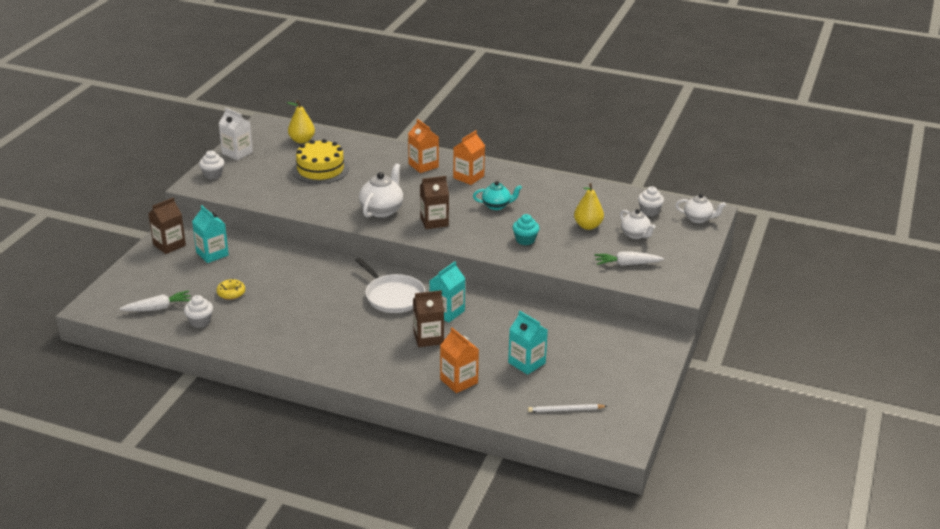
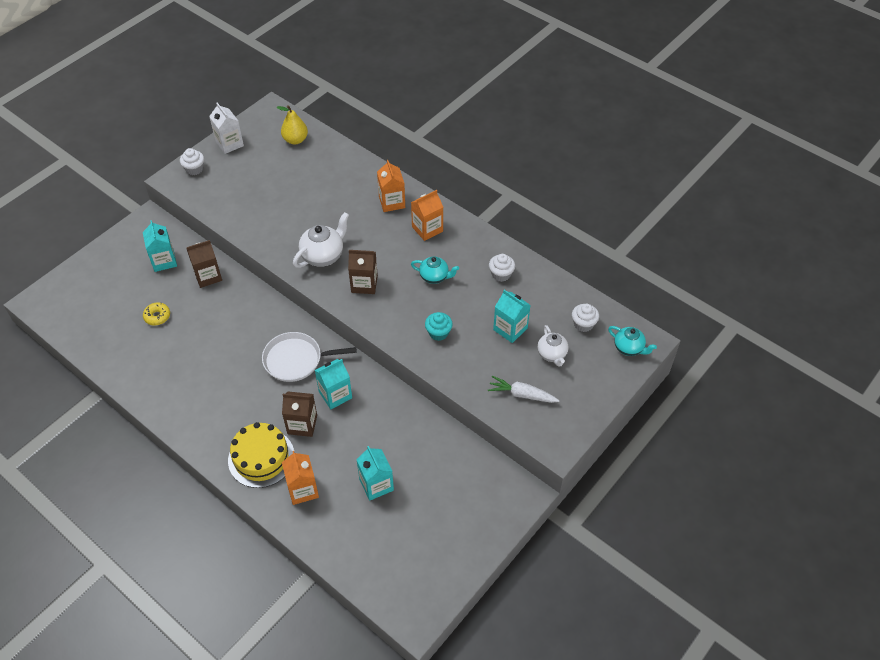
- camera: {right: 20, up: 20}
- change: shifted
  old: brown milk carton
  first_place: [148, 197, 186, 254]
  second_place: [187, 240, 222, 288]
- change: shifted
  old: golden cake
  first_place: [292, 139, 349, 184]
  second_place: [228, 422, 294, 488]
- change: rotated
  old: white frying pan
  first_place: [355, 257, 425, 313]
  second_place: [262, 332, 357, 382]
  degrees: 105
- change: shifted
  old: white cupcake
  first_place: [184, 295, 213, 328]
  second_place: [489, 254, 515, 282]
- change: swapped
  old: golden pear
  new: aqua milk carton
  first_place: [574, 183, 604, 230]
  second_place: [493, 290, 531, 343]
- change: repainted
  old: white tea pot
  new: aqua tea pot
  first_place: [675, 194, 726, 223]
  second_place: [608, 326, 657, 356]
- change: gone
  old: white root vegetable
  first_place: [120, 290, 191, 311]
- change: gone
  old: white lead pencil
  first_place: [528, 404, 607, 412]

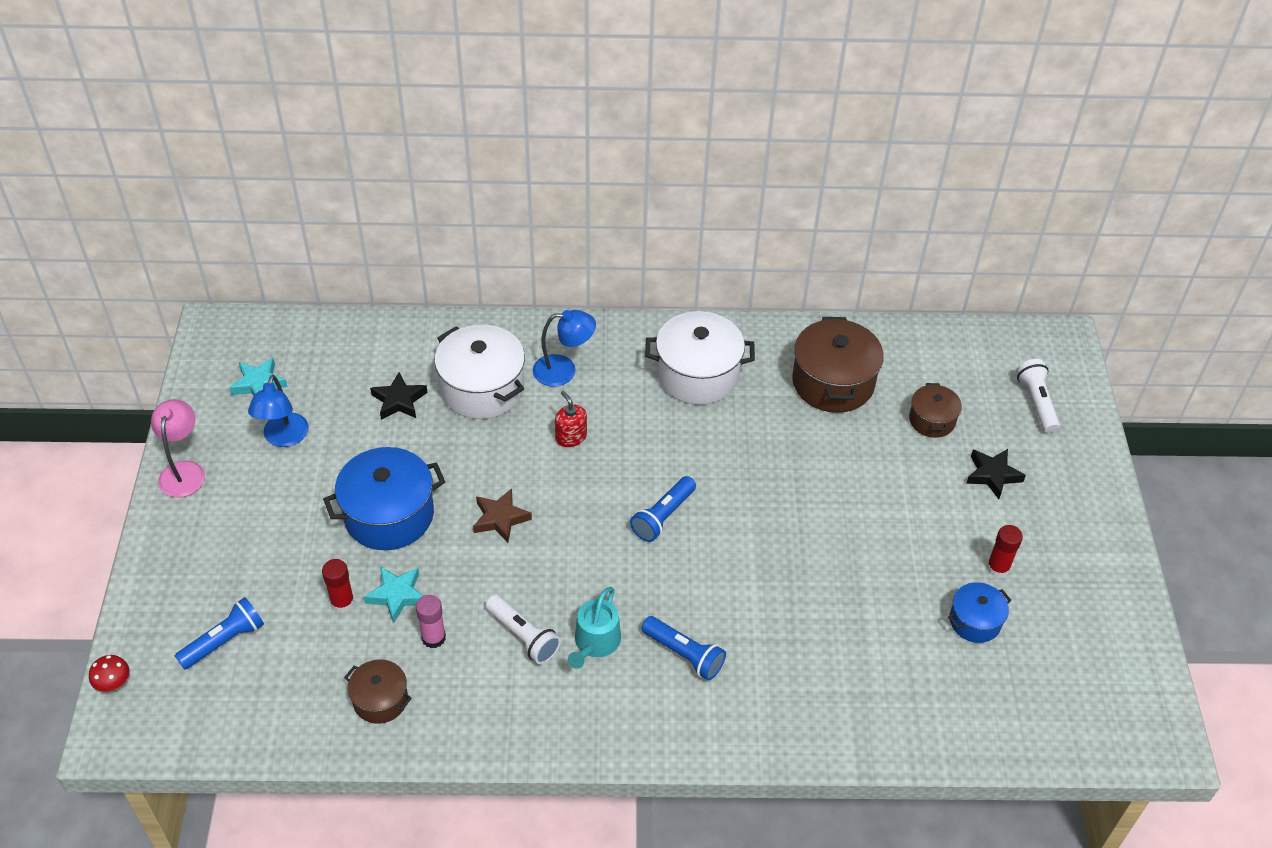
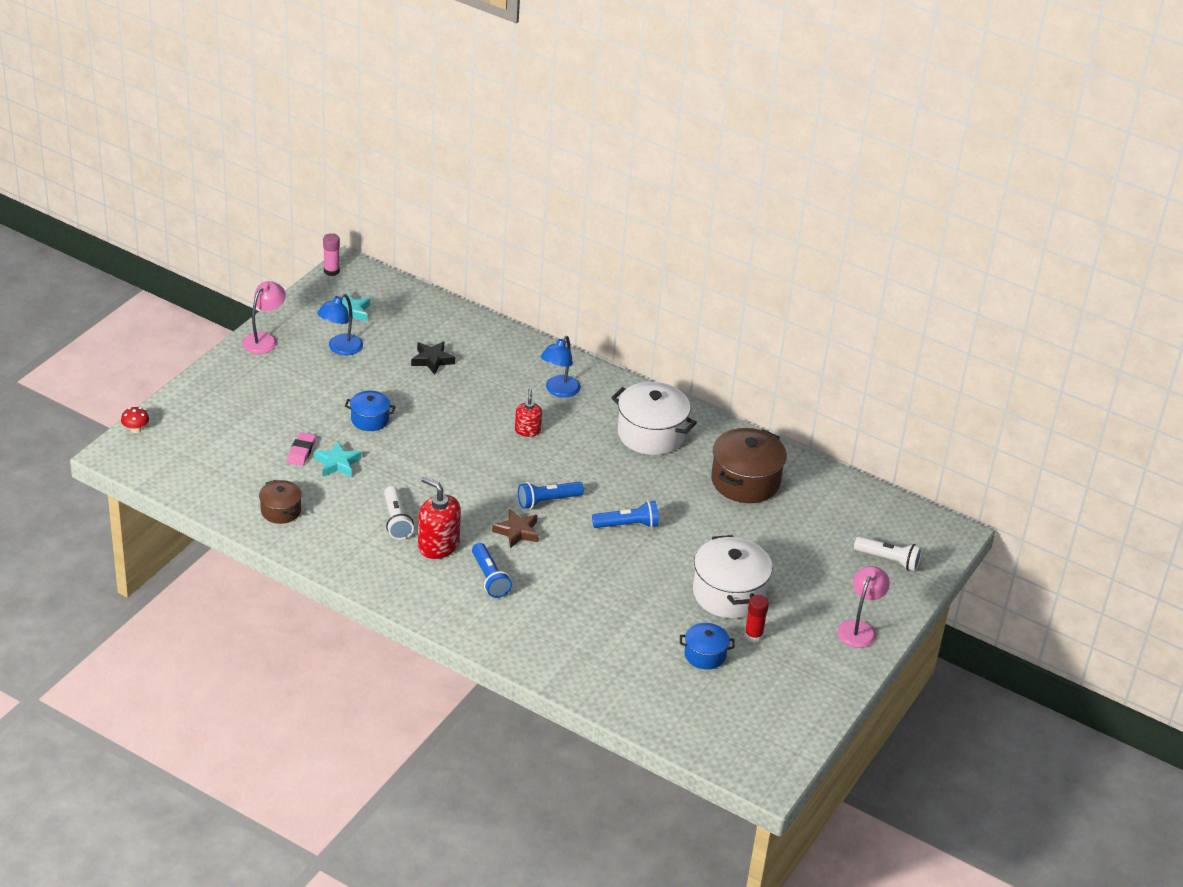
- camera: {right: 30, up: -10}
- change: swapped
  old: crimson glue stick
  new: rose-pink pencil eraser
  first_place: [322, 559, 355, 612]
  second_place: [287, 432, 316, 466]
- change: shifted
  old: rose-pink glue stick
  first_place: [416, 595, 446, 648]
  second_place: [323, 233, 340, 276]
- change: scaled
  old: blue pot
  first_place: [323, 447, 445, 550]
  second_place: [345, 391, 396, 431]
  factor: 0.55
- change: swapped
  old: aqua sprinkling can
  new: crimson soap pump
  first_place: [568, 587, 621, 669]
  second_place: [418, 476, 461, 559]
- change: shifted
  old: brown star
  first_place: [473, 488, 532, 543]
  second_place: [492, 509, 539, 548]
- change: rotated
  old: blue reading lamp
  first_place: [533, 310, 596, 387]
  second_place: [541, 336, 581, 398]
  degrees: 90
- change: shifted
  old: blue pocket torch
  first_place: [175, 597, 264, 670]
  second_place: [592, 501, 659, 528]
- change: shifted
  old: white pot
  first_place: [434, 325, 525, 419]
  second_place: [693, 535, 773, 618]
- change: new
  new: rose-pink reading lamp
  second_place: [837, 566, 890, 648]
- change: rotated
  old: white pocket torch
  first_place: [1016, 359, 1060, 433]
  second_place: [854, 536, 922, 571]
  degrees: 90
- change: gone
  old: brown pot
  first_place: [909, 383, 962, 438]
- change: gone
  old: black star
  first_place: [966, 449, 1026, 499]

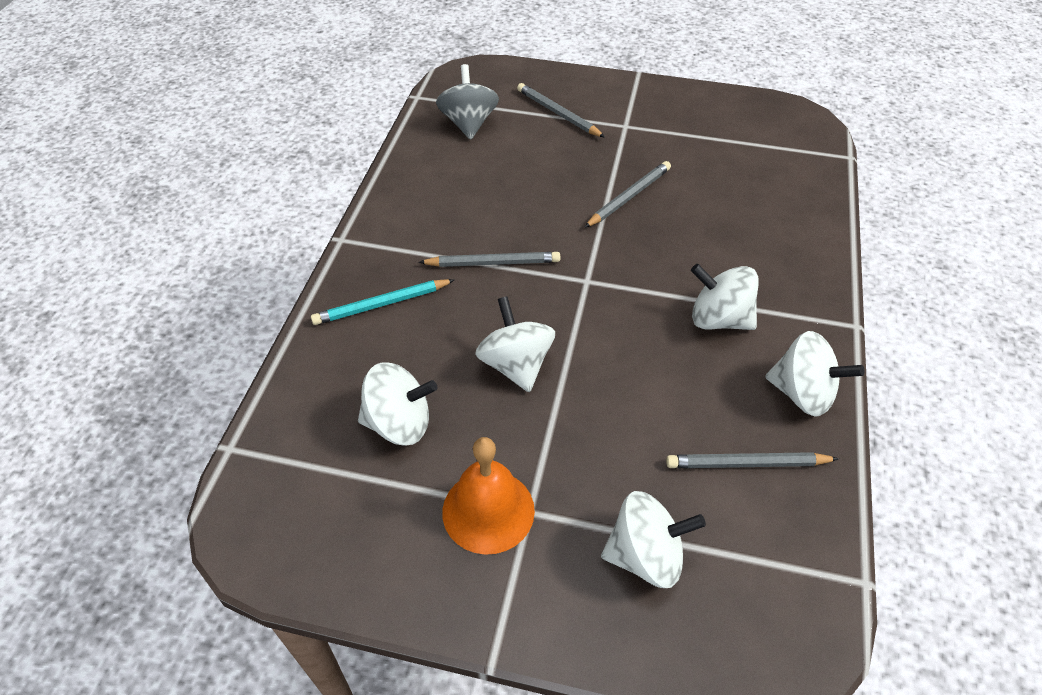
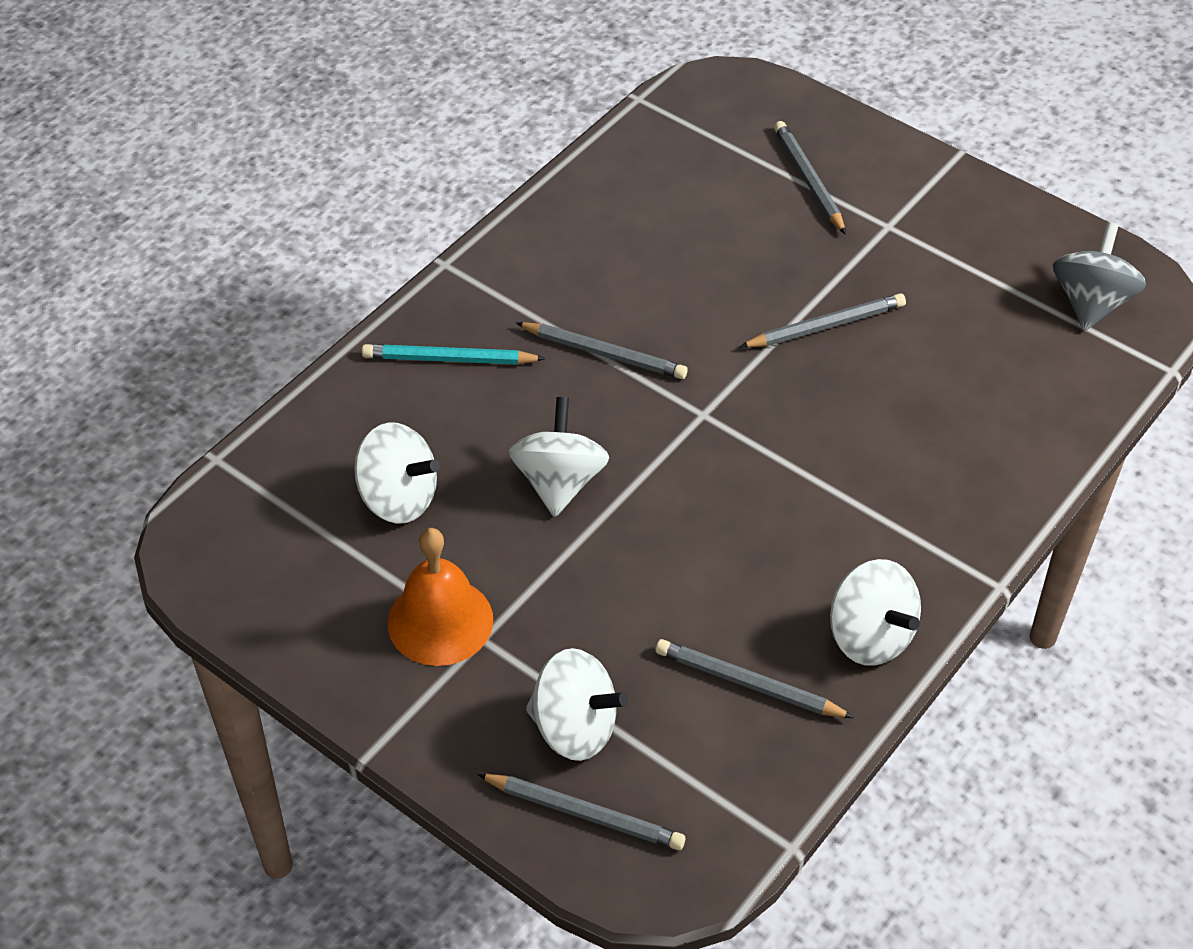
- camera: {right: 25, up: 0}
- change: new
  new: gray lead pencil
  second_place: [477, 774, 685, 850]
- change: shifted
  old: gray whirligig
  first_place: [436, 64, 499, 140]
  second_place: [1053, 222, 1146, 331]
- change: gone
  old: white whirligig
  first_place: [691, 264, 759, 330]

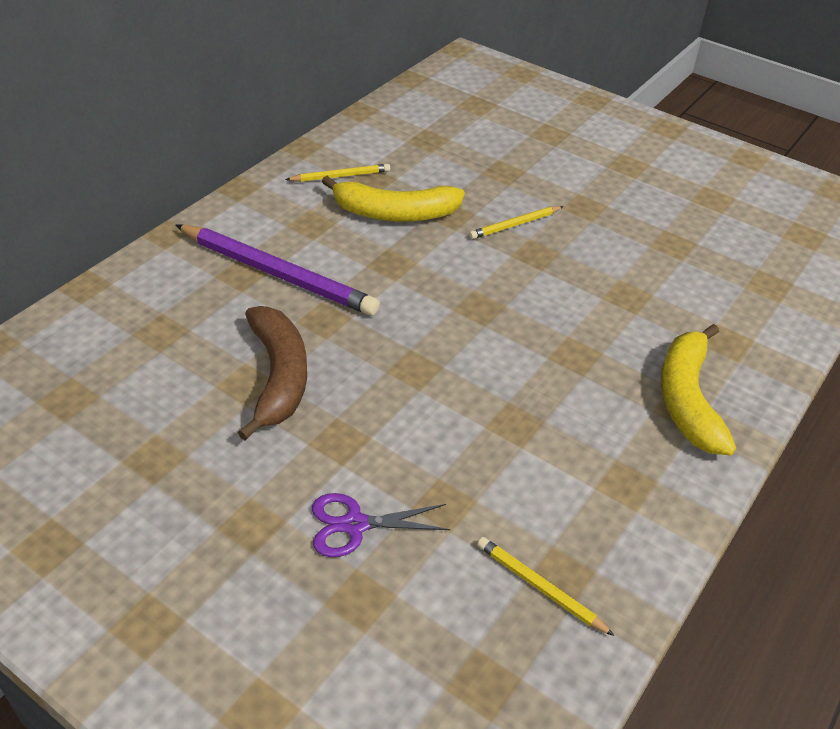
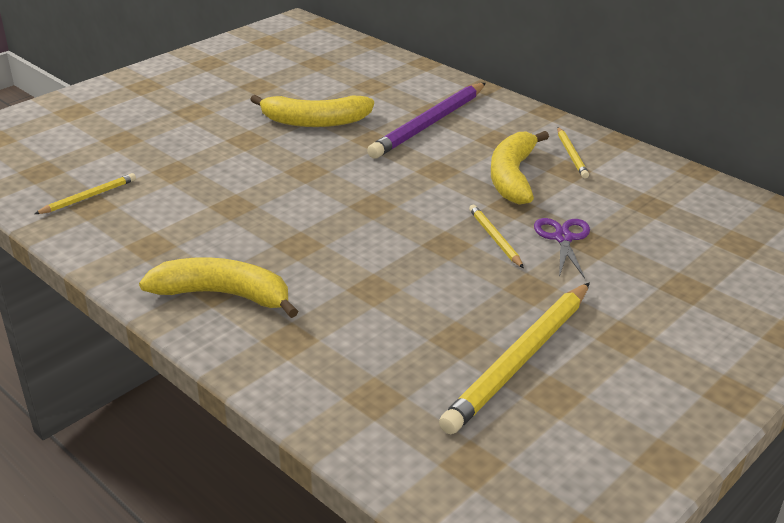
- camera: {right: 100, up: -10}
- change: repainted
  old: brown toy banana
  new: golden toy banana
  first_place: [238, 306, 307, 440]
  second_place: [250, 95, 374, 127]
- change: new
  new: golden lead pencil
  second_place: [439, 283, 590, 434]
- change: shifted
  old: violet pair of scissors
  first_place: [312, 493, 450, 557]
  second_place: [534, 218, 590, 279]

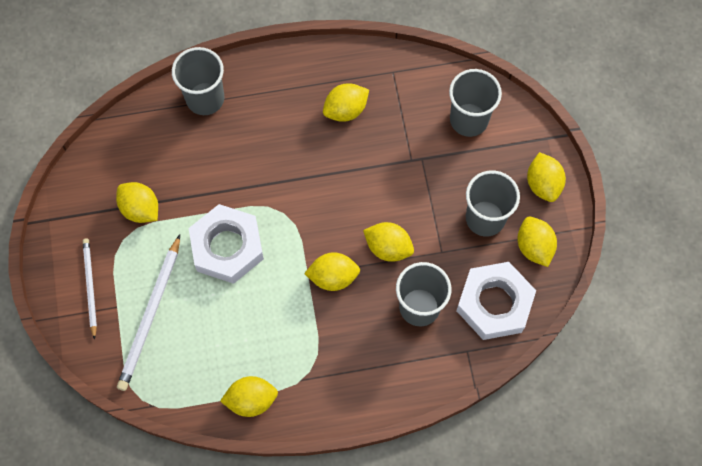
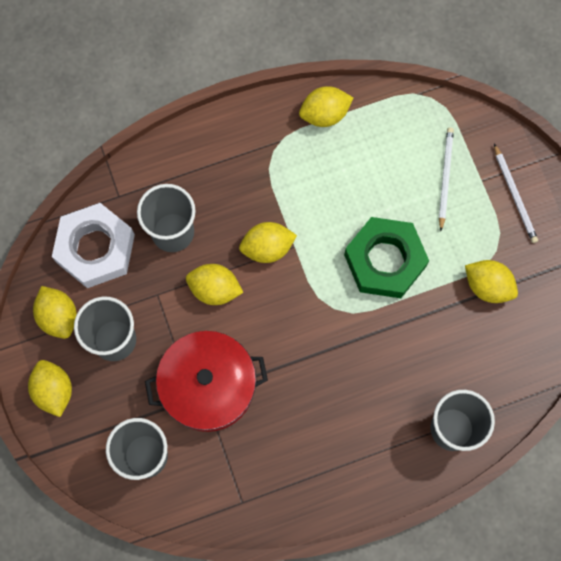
- camera: {right: 170, up: 5}
- change: new
  new: crimson pot
  second_place: [145, 331, 268, 432]
- change: repainted
  old: white nut
  new: green nut
  first_place: [189, 204, 264, 284]
  second_place: [344, 217, 429, 298]
- change: scaled
  old: white lead pencil
  first_place: [117, 235, 180, 391]
  second_place: [439, 128, 454, 231]
  factor: 0.63
- change: gone
  old: golden toy lemon
  first_place: [323, 83, 369, 122]

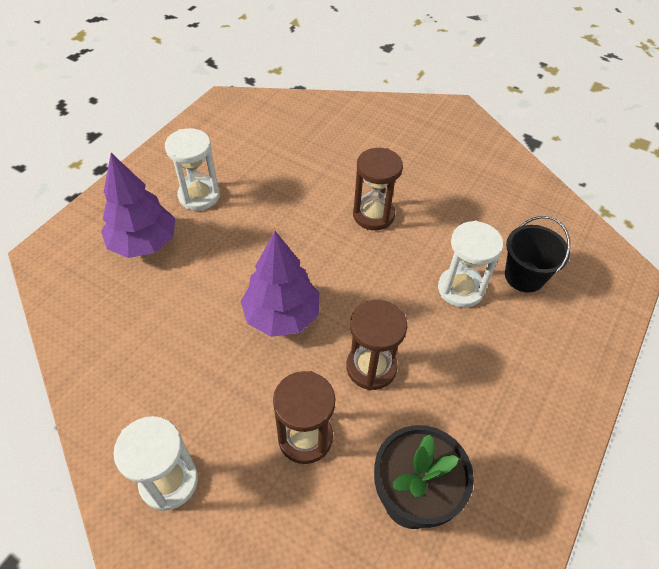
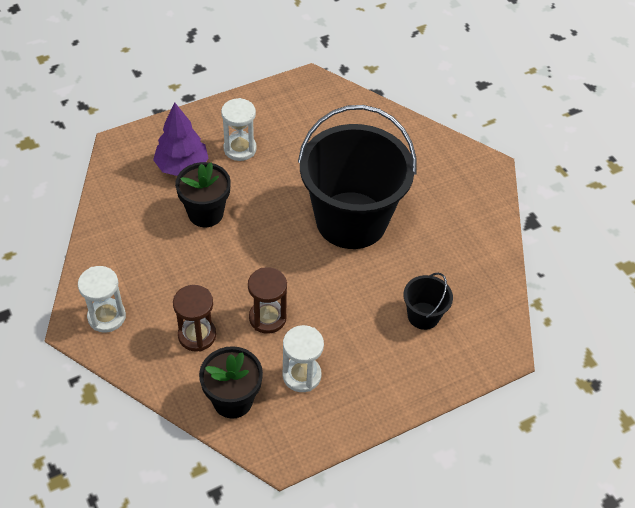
- camera: {right: 30, up: 0}
- change: new
  new: black potted plant
  second_place: [175, 162, 231, 227]
- change: shifted
  old: white sandglass
  first_place: [438, 221, 503, 308]
  second_place: [283, 325, 324, 392]
- change: swapped
  old: brown sandglass
  new: black pail
  first_place: [353, 148, 403, 230]
  second_place: [298, 105, 416, 249]
- change: gone
  old: violet fir tree
  first_place: [240, 231, 319, 337]

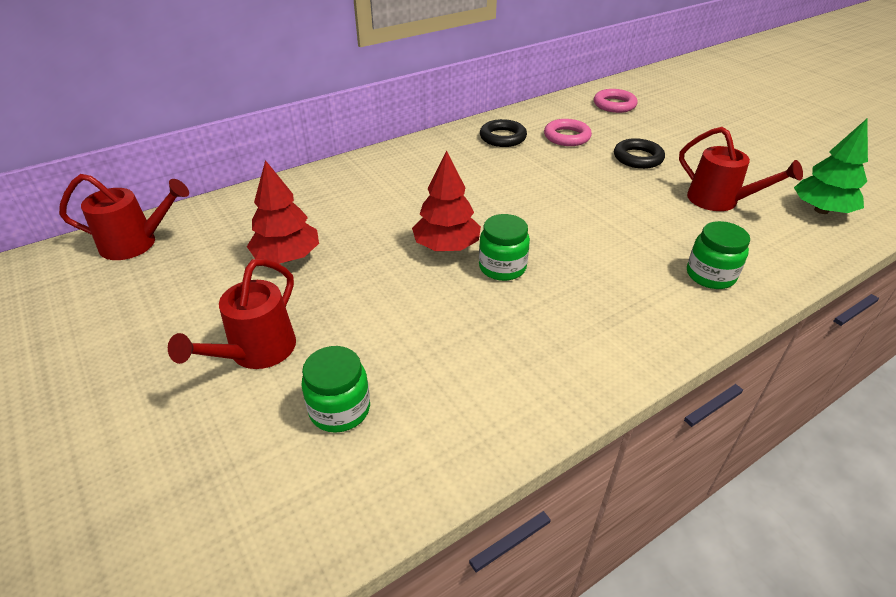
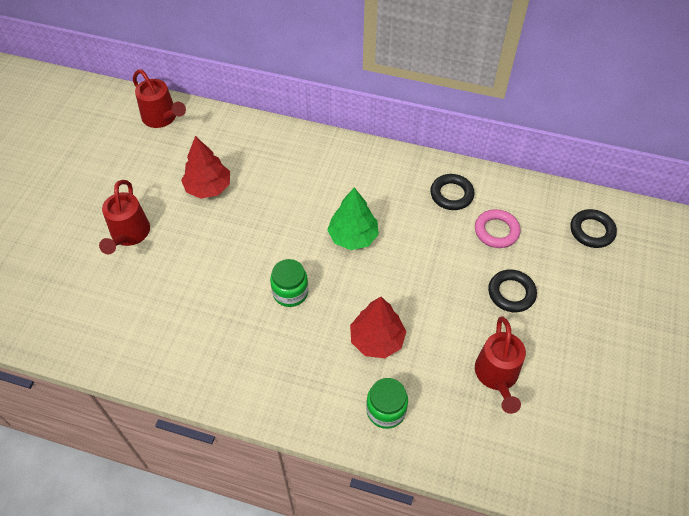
- camera: {right: 50, up: 15}
- change: rotated
  old: crimson sprinkling can
  first_place: [168, 258, 296, 369]
  second_place: [99, 180, 150, 254]
  degrees: -75
- change: shifted
  old: green fir tree
  first_place: [794, 119, 868, 214]
  second_place: [327, 187, 379, 250]
- change: shifted
  old: crimson fir tree
  first_place: [412, 151, 481, 251]
  second_place: [350, 297, 407, 358]
- change: repainted
  old: rose-pink ring
  new: black ring
  first_place: [594, 89, 638, 113]
  second_place: [570, 209, 617, 248]
- change: gone
  old: green preserve jar
  first_place: [301, 346, 370, 433]

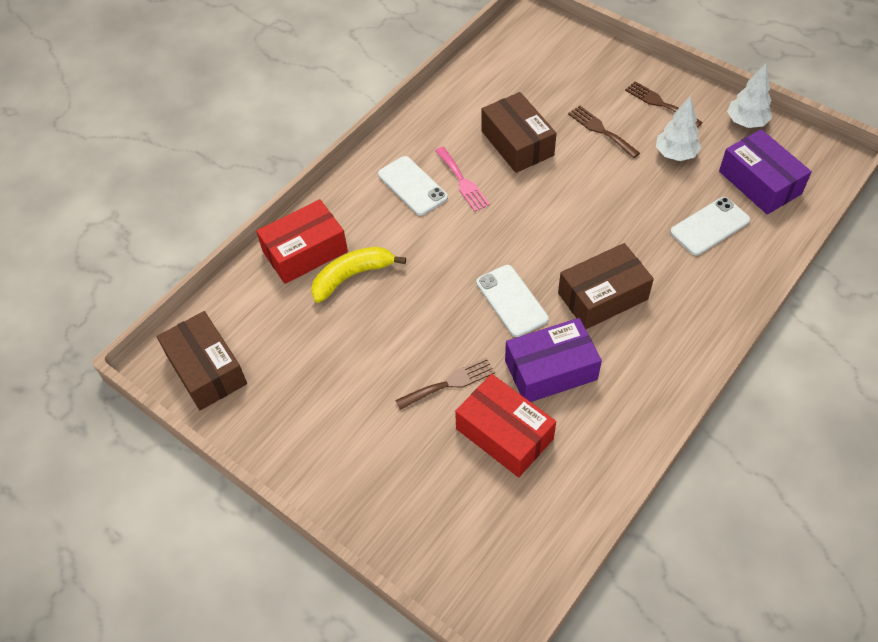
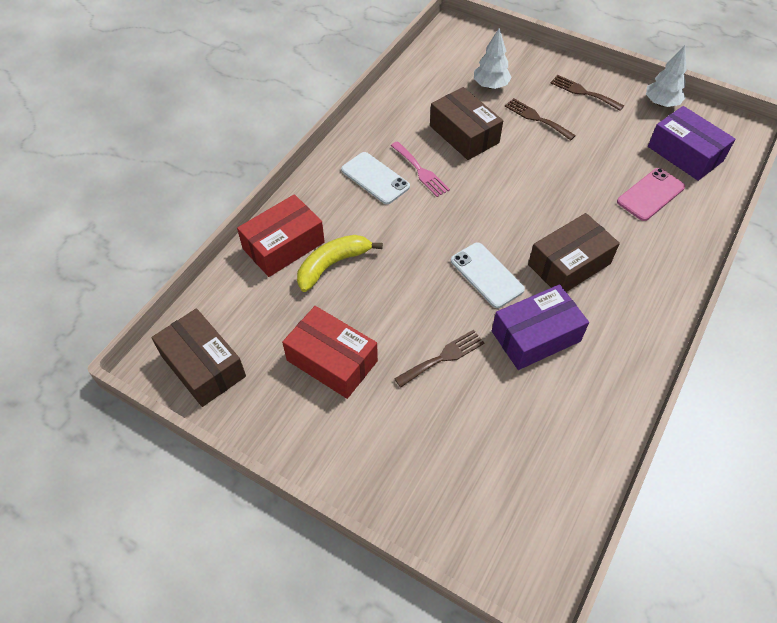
- camera: {right: -10, up: 0}
- change: shifted
  old: crimson package
  first_place: [455, 374, 556, 477]
  second_place: [282, 306, 378, 399]
- change: shifted
  old: white fir tree
  first_place: [656, 96, 701, 161]
  second_place: [474, 27, 512, 89]
- change: repainted
  old: white phone
  new: rose-pink phone
  first_place: [670, 197, 750, 255]
  second_place: [617, 168, 685, 221]

